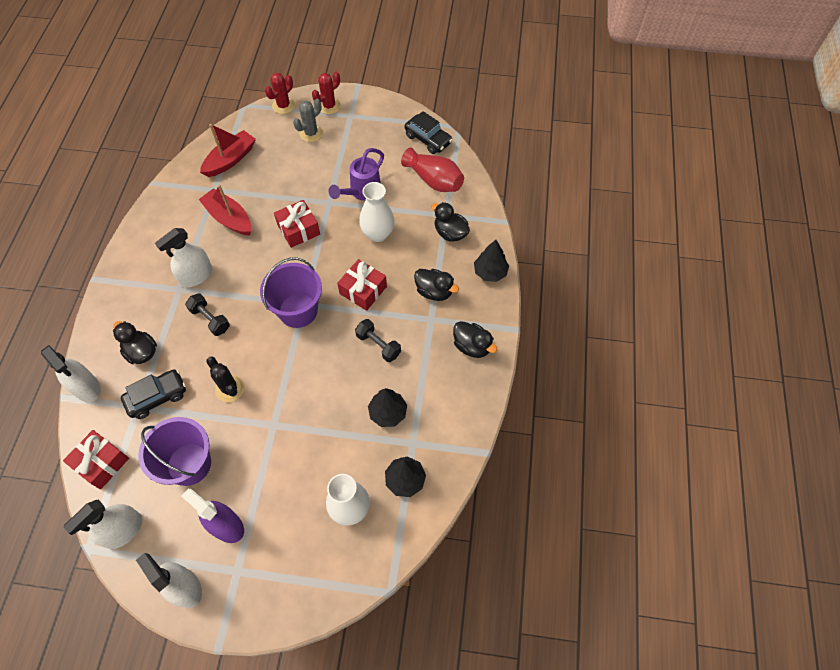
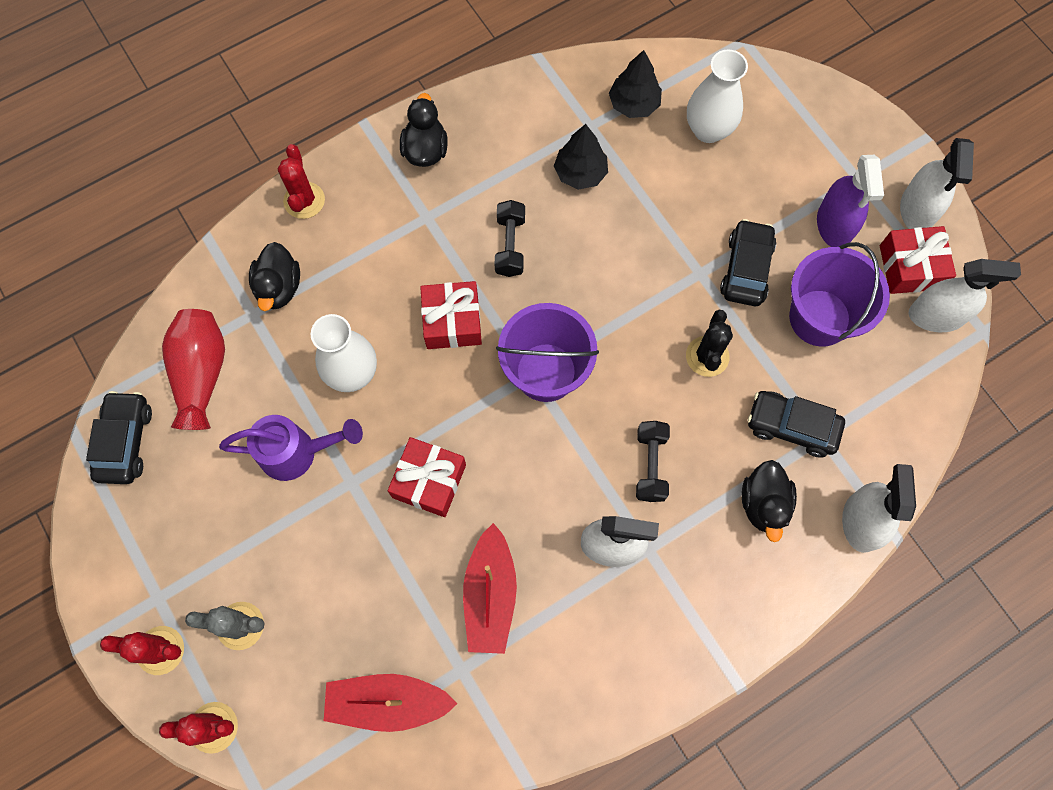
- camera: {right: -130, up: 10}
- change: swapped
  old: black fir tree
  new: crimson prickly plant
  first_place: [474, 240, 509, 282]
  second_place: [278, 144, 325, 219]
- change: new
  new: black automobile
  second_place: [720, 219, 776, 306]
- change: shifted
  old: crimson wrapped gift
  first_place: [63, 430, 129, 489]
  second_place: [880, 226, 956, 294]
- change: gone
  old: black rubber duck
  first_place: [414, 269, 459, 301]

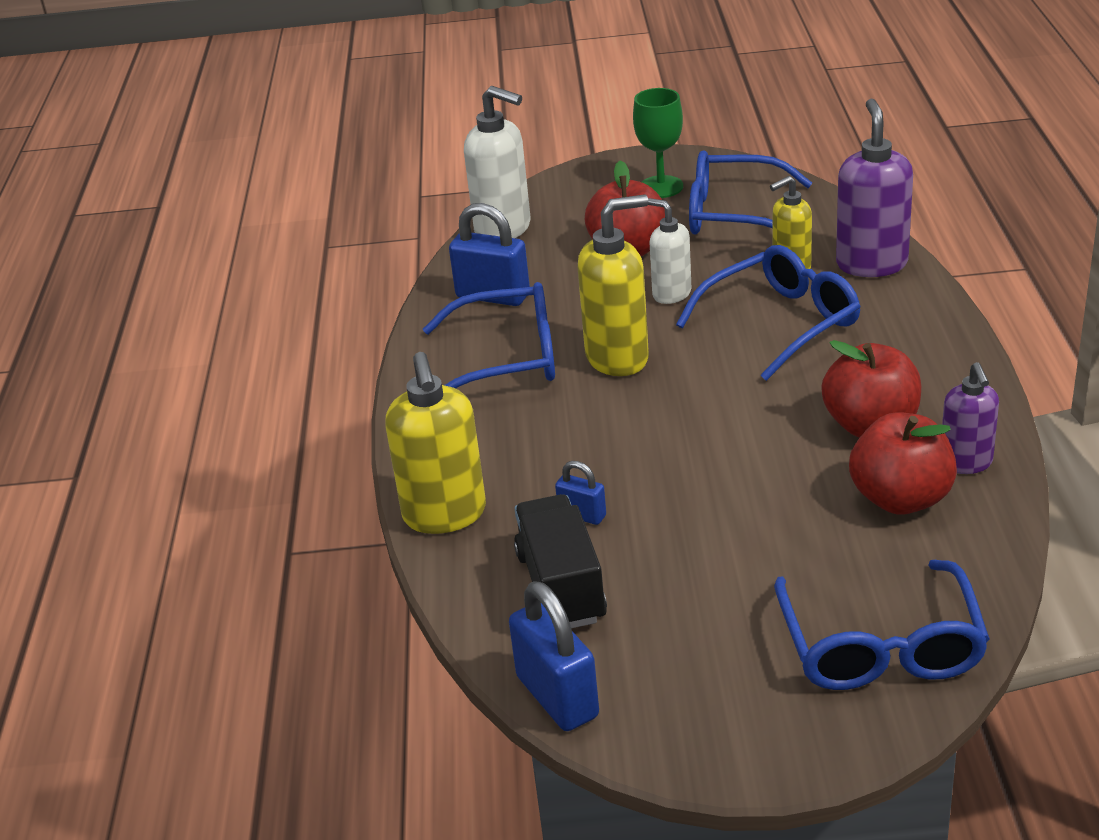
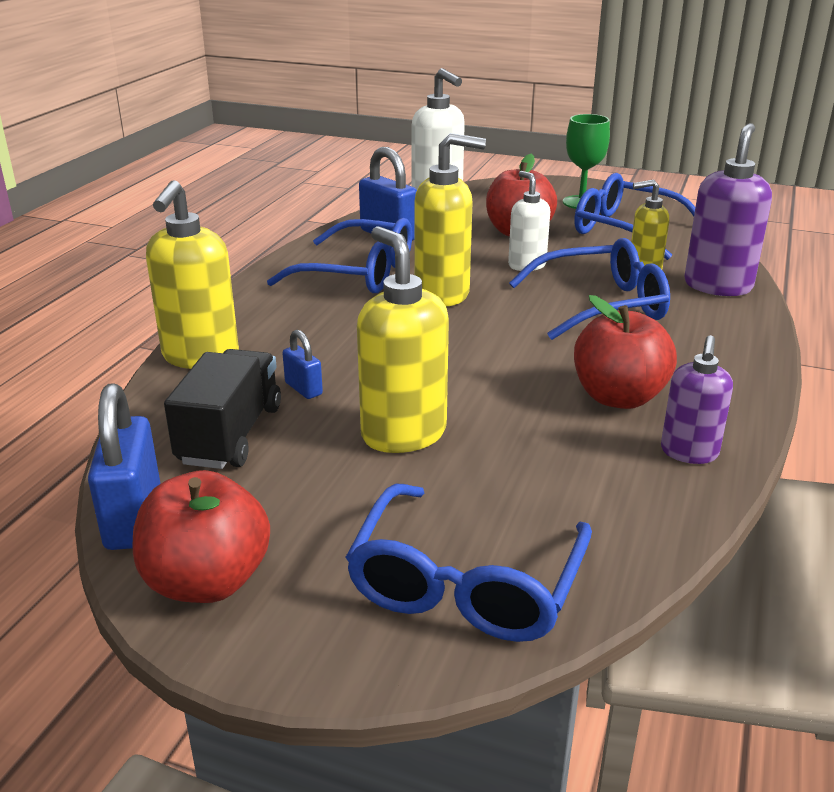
- camera: {right: 20, up: -5}
- change: shifted
  old: crimson toy apple
  first_place: [849, 412, 957, 515]
  second_place: [133, 470, 270, 603]
- change: new
  new: golden soap pump
  second_place: [357, 226, 449, 453]

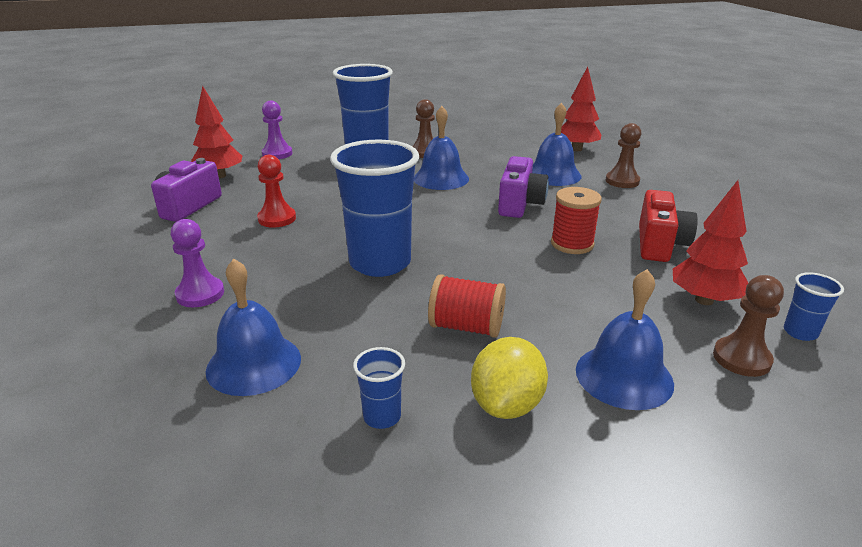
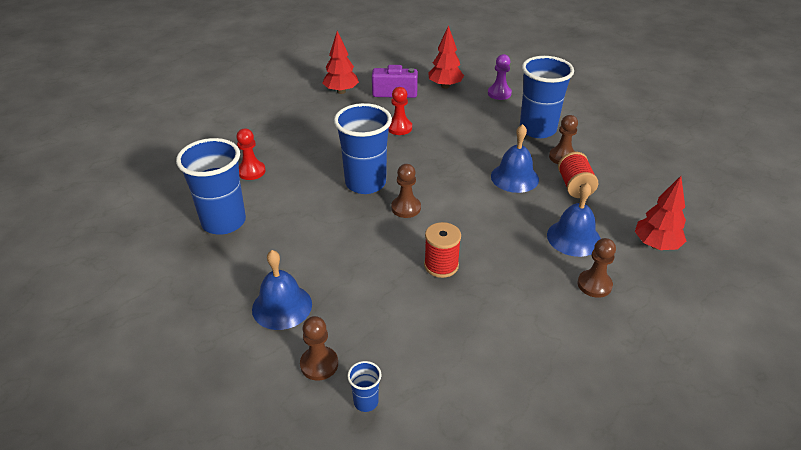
- camera: {right: 70, up: 10}
- change: scaled
  old: blue tumbler
  first_place: [353, 347, 405, 429]
  second_place: [176, 138, 246, 235]
  factor: 2.33
- change: swapped
  old: blue bell
  new: crimson pawn
  first_place: [206, 258, 301, 396]
  second_place: [236, 128, 266, 180]
- change: shifted
  old: crimson fir tree
  first_place: [673, 180, 748, 305]
  second_place: [322, 31, 359, 94]
- change: new
  new: brown pawn
  second_place: [391, 164, 421, 218]
- change: shifted
  old: crimson spool
  first_place: [428, 274, 506, 338]
  second_place: [558, 152, 598, 198]
- change: gone
  old: violet pawn
  first_place: [171, 219, 224, 307]
- change: gone
  old: golden toy lemon
  first_place: [471, 337, 548, 419]
- change: gone
  old: violet photo camera
  first_place: [498, 156, 549, 218]
- change: gone
  old: crimson photo camera
  first_place: [639, 190, 698, 262]

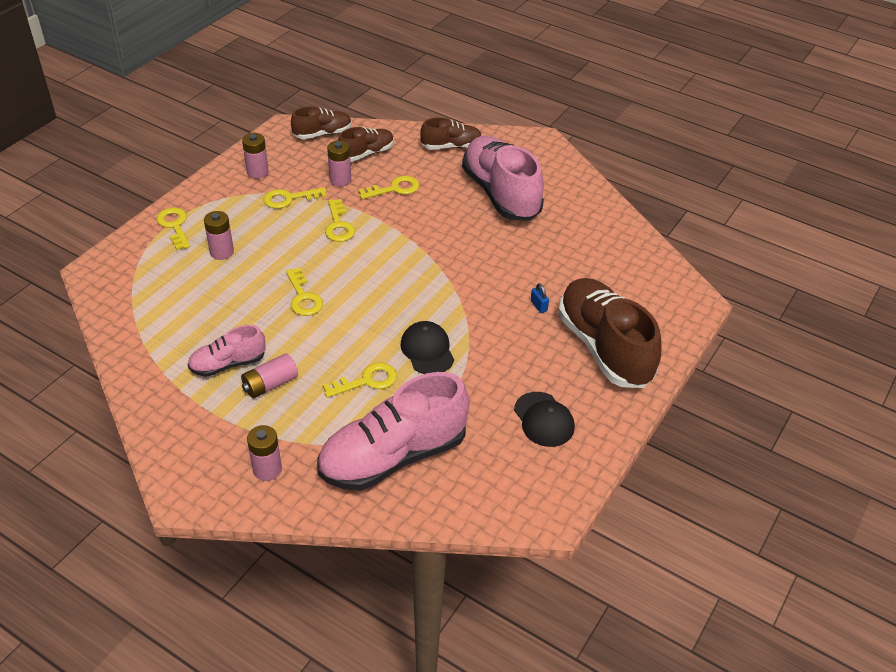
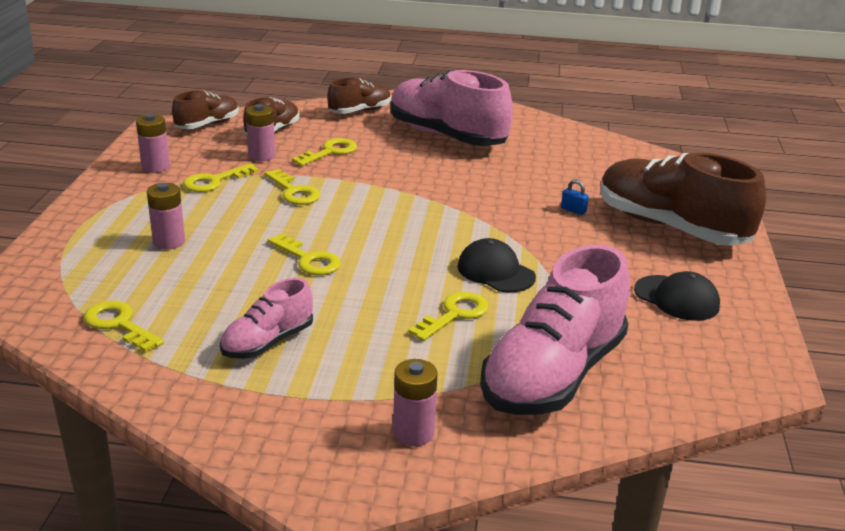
- camera: {right: -25, up: -15}
- change: shifted
  old: golden key
  first_place: [157, 208, 190, 250]
  second_place: [84, 301, 164, 352]
- change: gone
  old: rose-pink battery
  first_place: [241, 353, 298, 398]

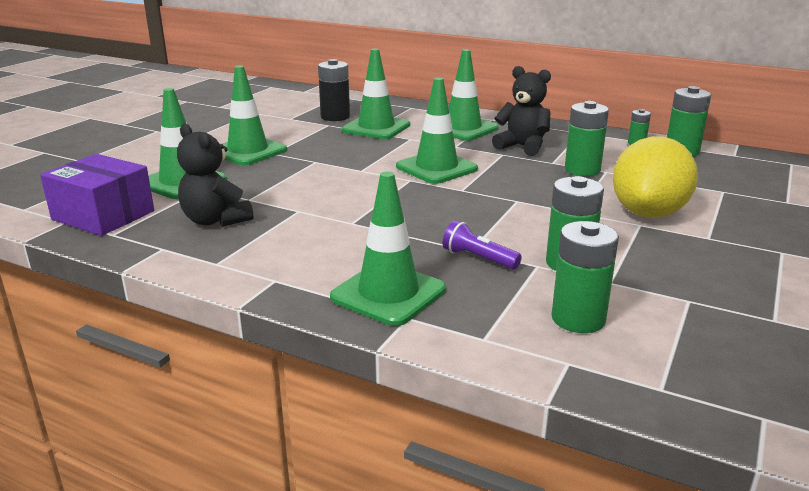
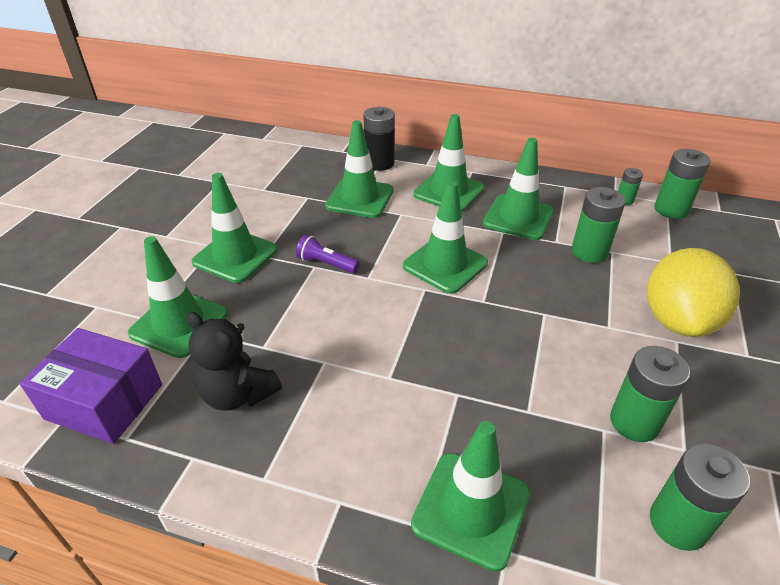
- camera: {right: -10, up: 15}
- change: shifted
  old: violet pocket torch
  first_place: [443, 220, 522, 270]
  second_place: [296, 235, 359, 273]
- change: shifted
  old: black battery
  first_place: [318, 59, 350, 121]
  second_place: [363, 107, 395, 171]
- change: swapped
  old: black teddy bear
  new: green traffic cone
  first_place: [492, 66, 551, 156]
  second_place: [483, 138, 554, 240]

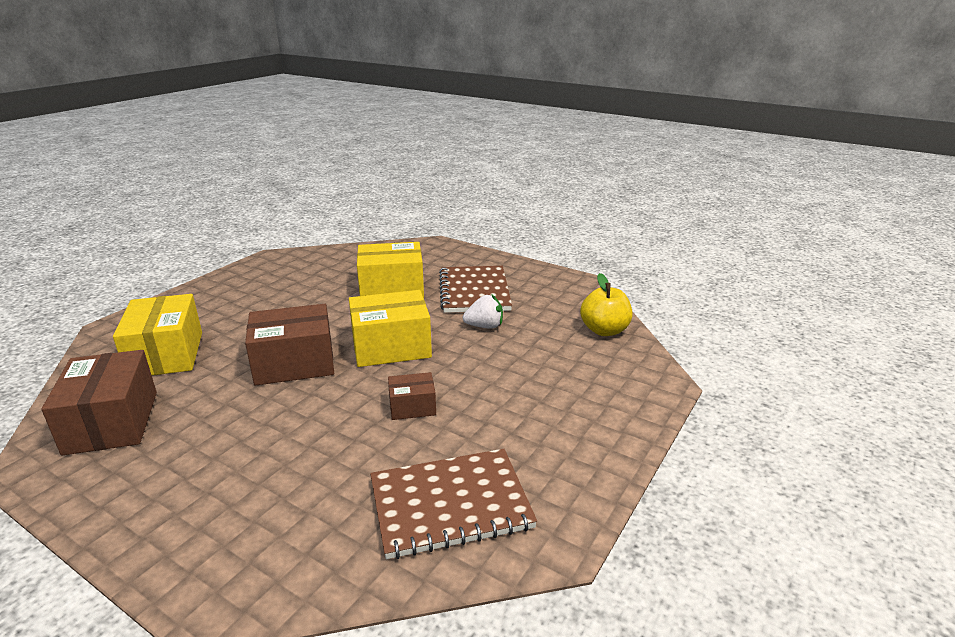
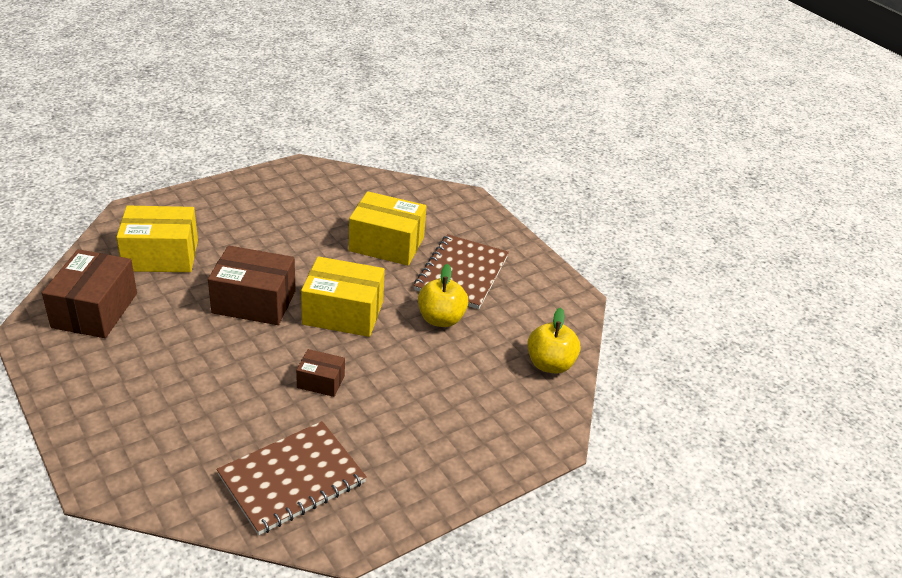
- camera: {right: 20, up: 10}
- change: rotated
  old: golden package
  first_place: [113, 294, 202, 375]
  second_place: [116, 206, 198, 272]
  degrees: 75
- change: rotated
  old: brown notebook
  first_place: [370, 449, 537, 559]
  second_place: [217, 421, 367, 535]
  degrees: -45
- change: swapped
  old: white berry
  new: golden toy apple
  first_place: [463, 295, 503, 329]
  second_place: [418, 264, 469, 327]

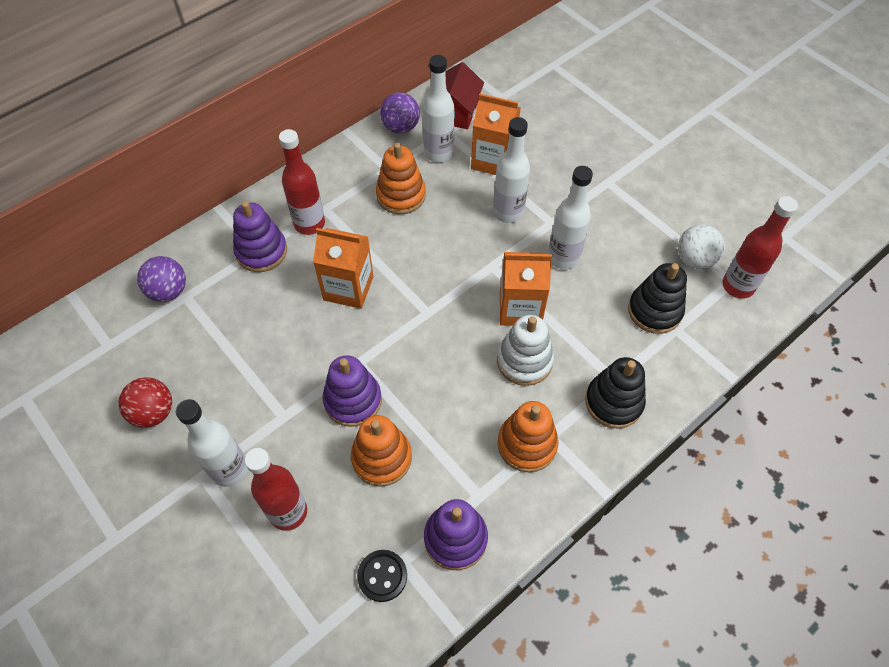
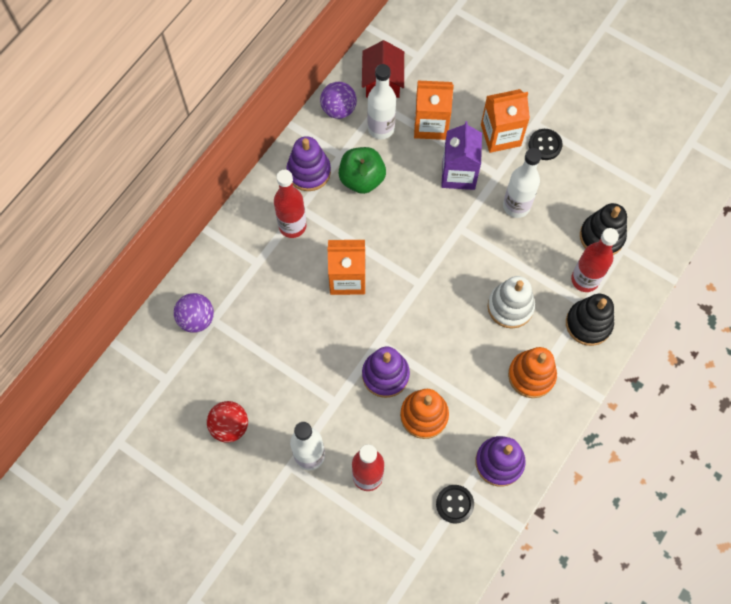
- camera: {right: -15, up: 10}
- change: shifted
  old: violet stacking rings
  first_place: [233, 201, 287, 272]
  second_place: [286, 136, 331, 191]
- change: swapped
  old: bright orange stacking rings
  new: green toy apple
  first_place: [376, 143, 426, 214]
  second_place: [339, 147, 386, 194]
- change: swapped
  old: white flask
  new: violet milk carton
  first_place: [493, 117, 530, 223]
  second_place: [441, 121, 482, 190]
- change: shifted
  old: bright orange milk carton
  first_place: [500, 252, 552, 326]
  second_place: [481, 89, 530, 153]
- change: new
  new: black button
  second_place: [529, 129, 562, 160]
- change: shifted
  old: crimson flask
  first_place: [722, 196, 798, 299]
  second_place: [571, 228, 619, 292]
- change: gone
  old: white ball
  first_place: [678, 224, 725, 269]

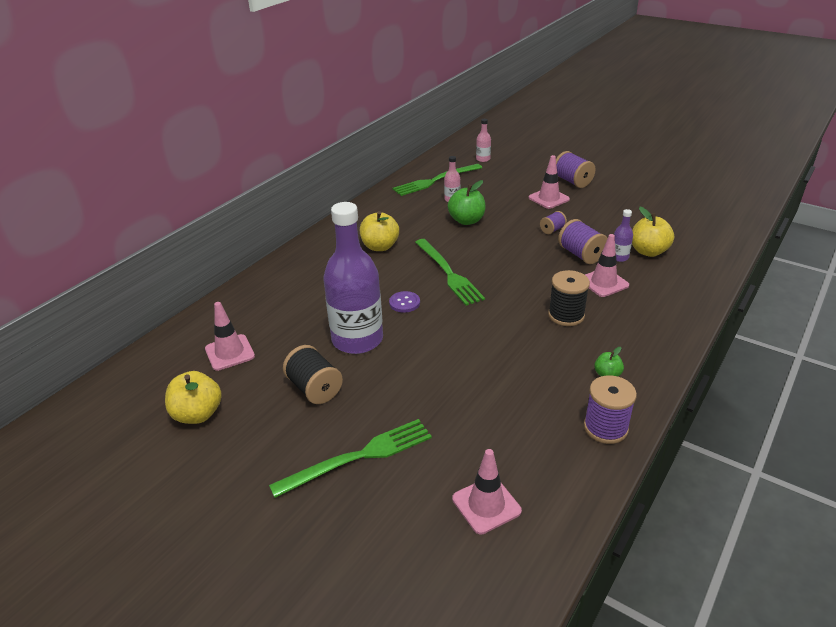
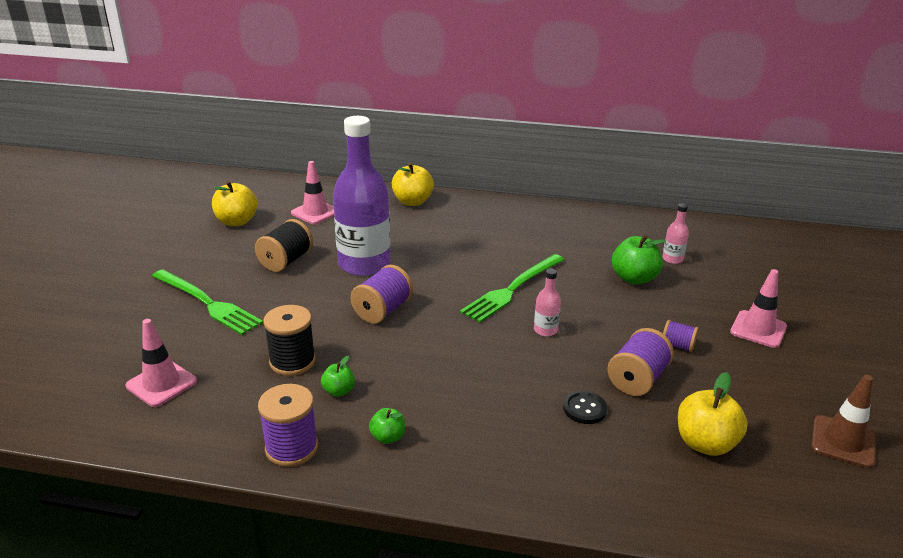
- camera: {right: 65, up: -5}
- change: shifted
  old: black spool
  first_place: [548, 270, 590, 326]
  second_place: [263, 305, 316, 376]
- change: new
  new: green toy apple
  second_place: [321, 355, 355, 397]
- change: shifted
  old: violet spool
  first_place: [556, 151, 596, 188]
  second_place: [350, 265, 413, 324]
- change: shifted
  old: golden toy apple
  first_place: [360, 211, 399, 251]
  second_place: [392, 162, 434, 206]
- change: shifted
  old: rose-pink flask
  first_place: [476, 119, 491, 162]
  second_place: [534, 269, 561, 337]
- change: swapped
  old: rose-pink traffic cone
  new: black button
  first_place: [585, 234, 629, 297]
  second_place: [563, 391, 607, 424]
- change: new
  new: brown traffic cone
  second_place: [811, 375, 876, 468]
- change: gone
  old: violet button
  first_place: [389, 291, 420, 313]
- change: gone
  old: green fork
  first_place: [392, 164, 482, 196]
- change: gone
  old: violet flask
  first_place: [614, 209, 633, 262]

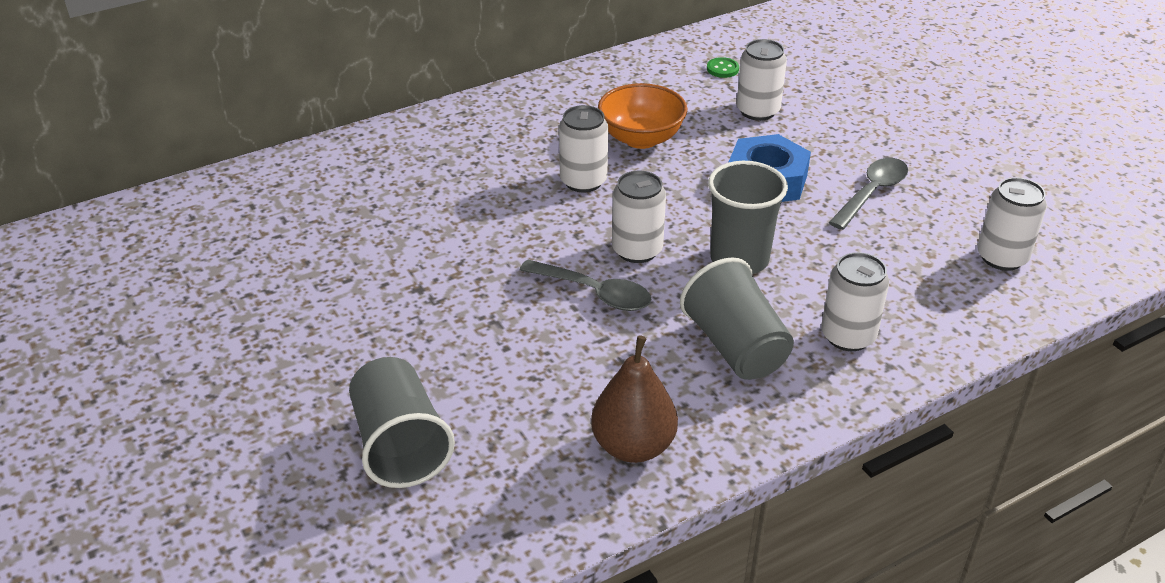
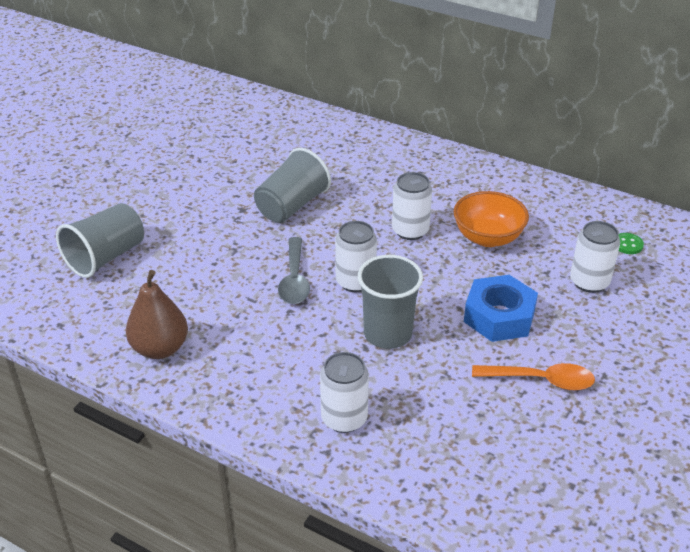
- camera: {right: 60, up: 0}
- change: shifted
  old: gray tumbler
  first_place: [680, 257, 794, 380]
  second_place: [254, 148, 331, 223]
- change: repainted
  old: gray tablespoon
  new: bright orange tablespoon
  first_place: [829, 158, 908, 230]
  second_place: [472, 363, 595, 390]
- change: gone
  old: white can
  first_place: [977, 177, 1047, 271]

